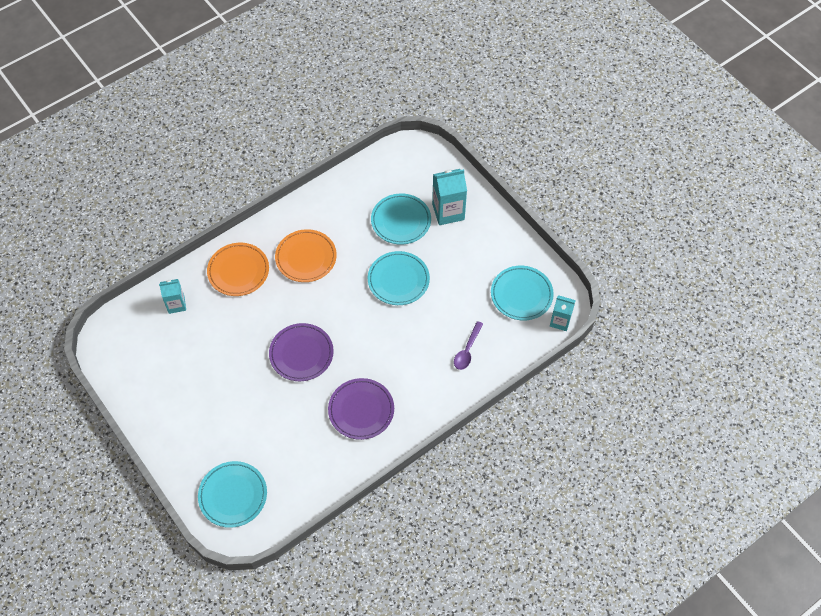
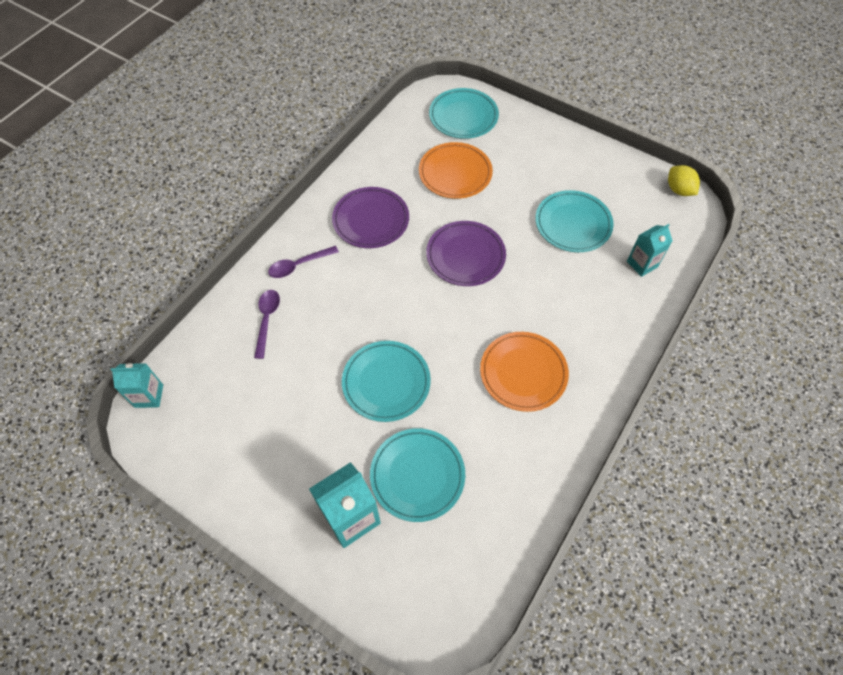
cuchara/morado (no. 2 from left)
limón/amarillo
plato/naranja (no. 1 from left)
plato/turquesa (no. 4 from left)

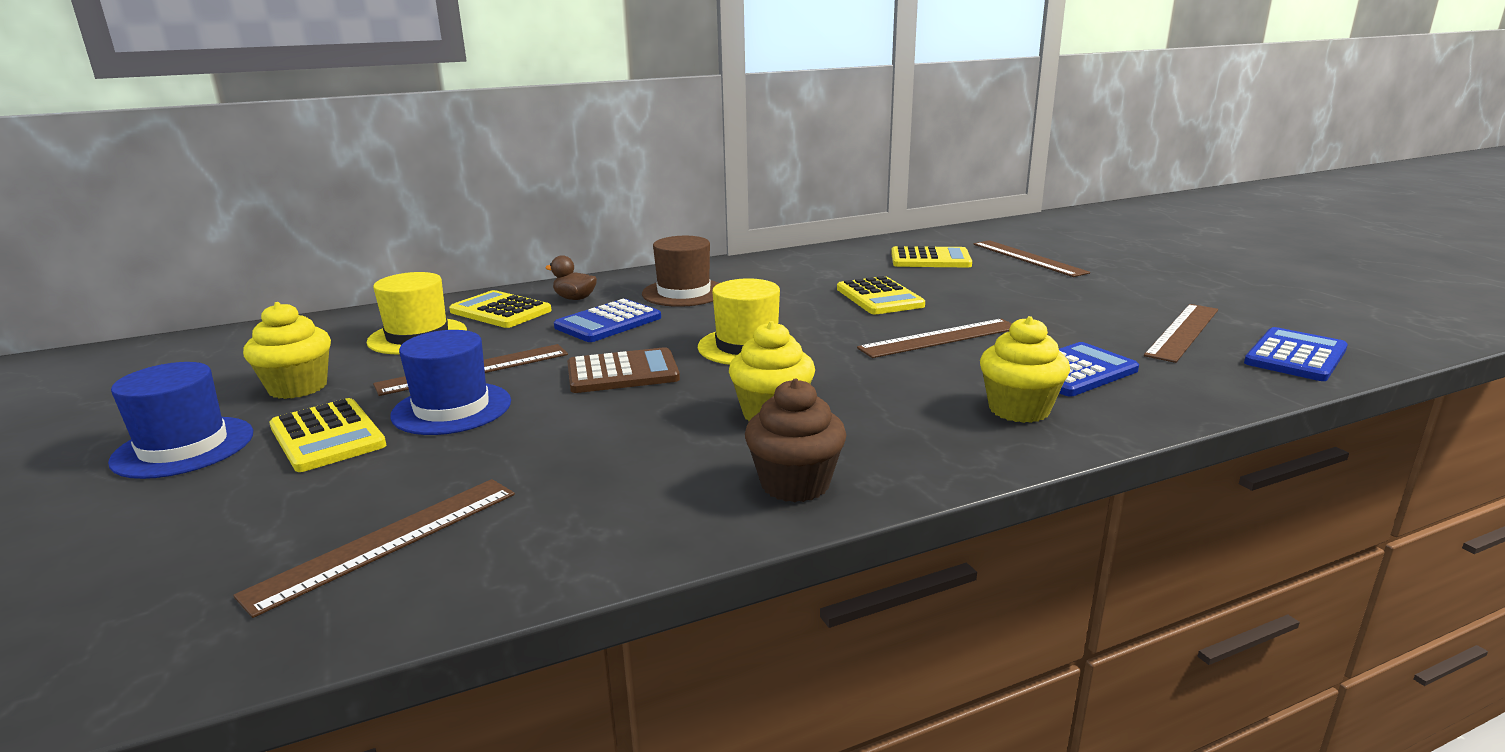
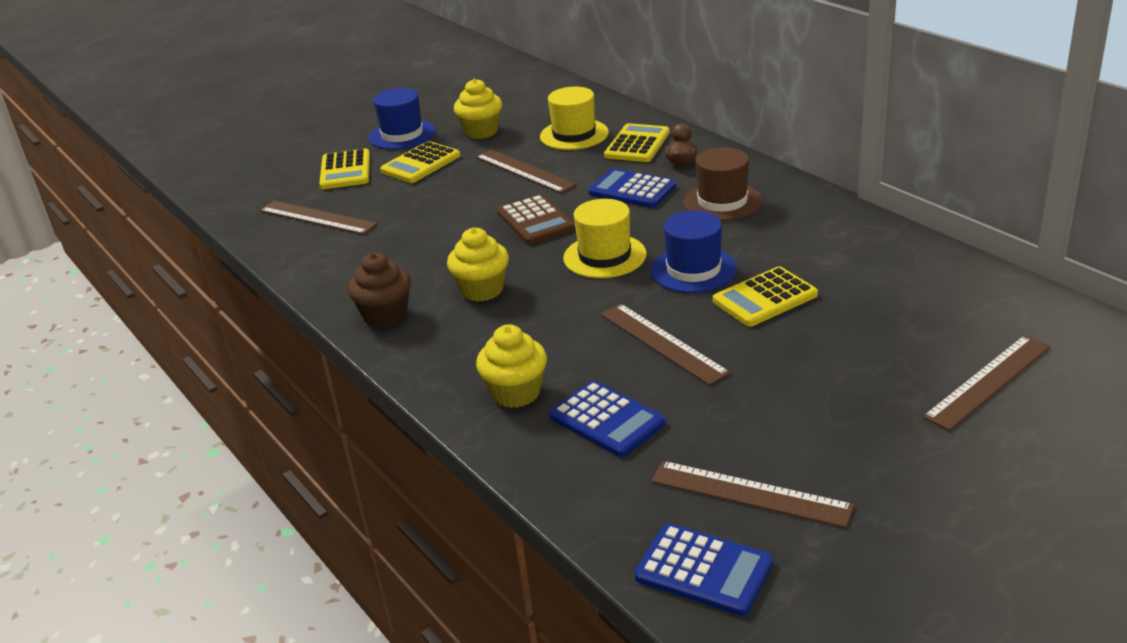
sombrero/azul (no. 2 from left)
calculadora/amarillo (no. 1 from left)

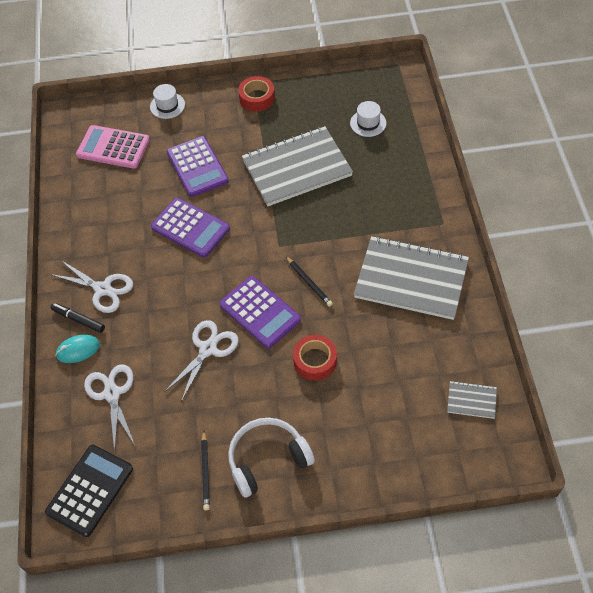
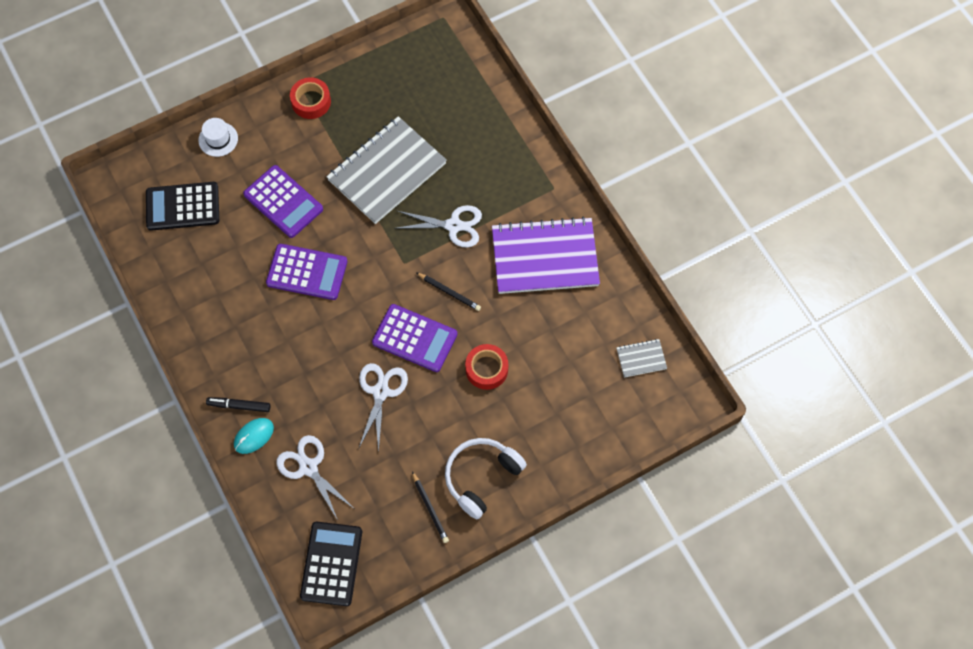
sombrero/blanco (no. 2 from left in the first image)
tijeras/blanco (no. 3 from left)
calculadora/negro (no. 1 from left)
cuaderno/morado

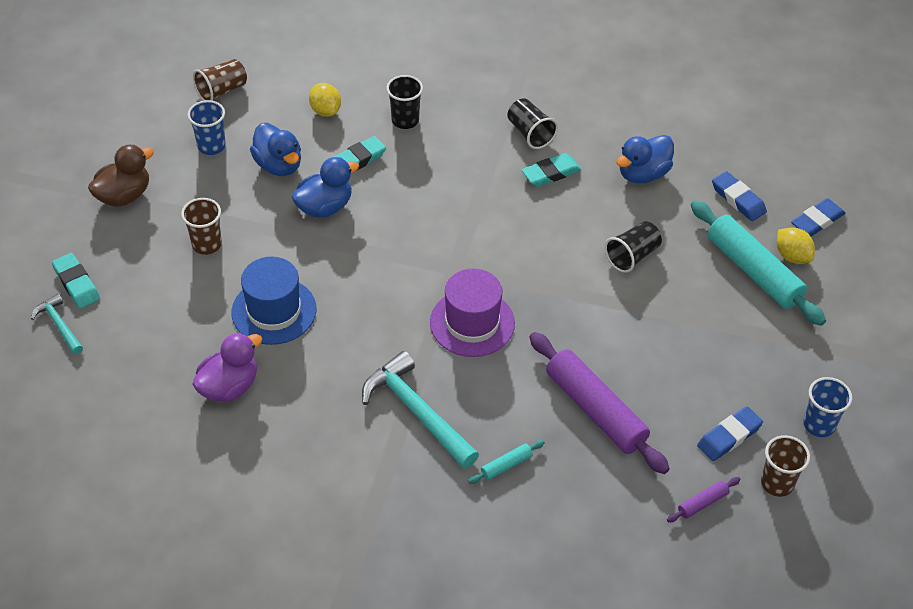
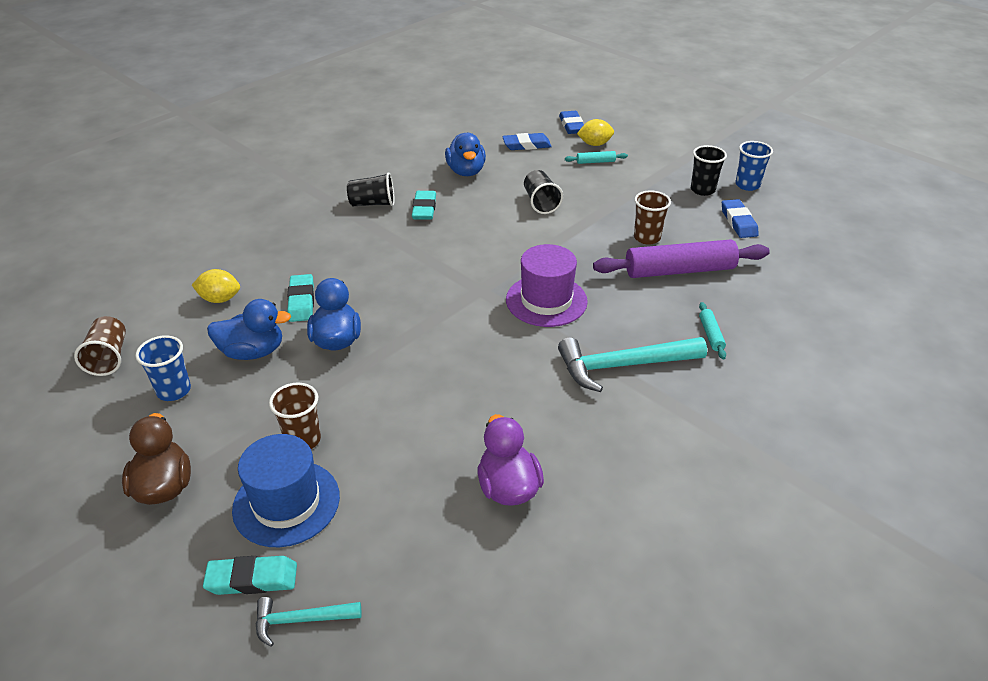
rodillo/morado (no. 2 from left in the first image)
sombrero/azul
vaso/negro (no. 3 from left)
vaso/marrón (no. 3 from left)
rodillo/turquesa (no. 1 from left)

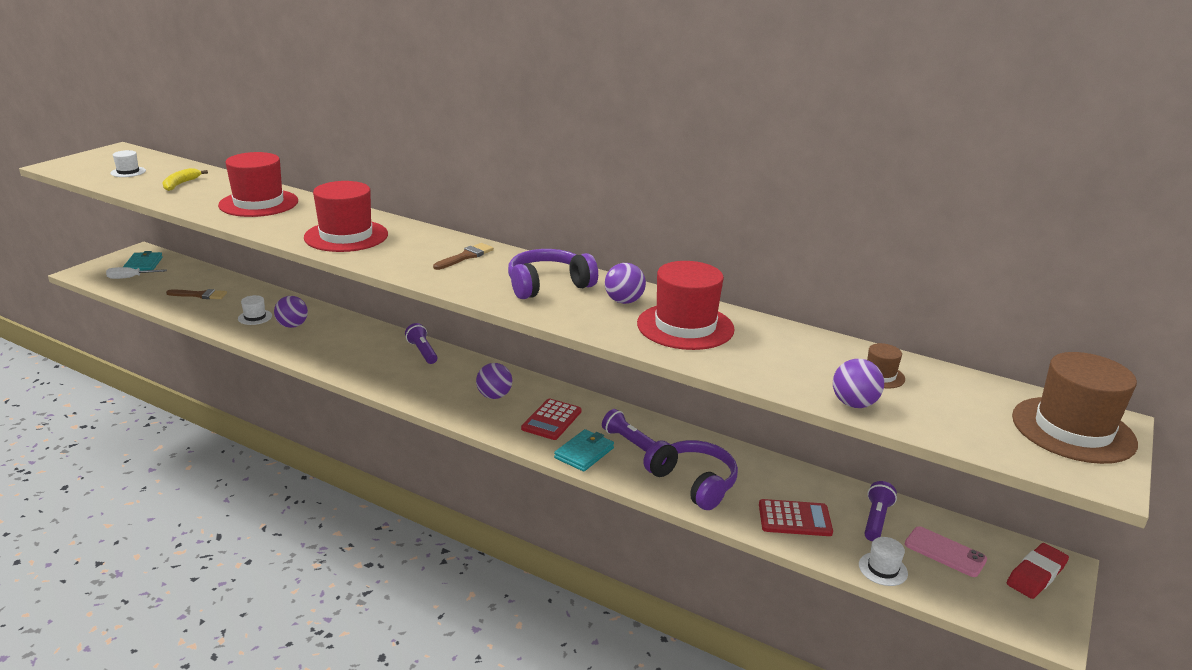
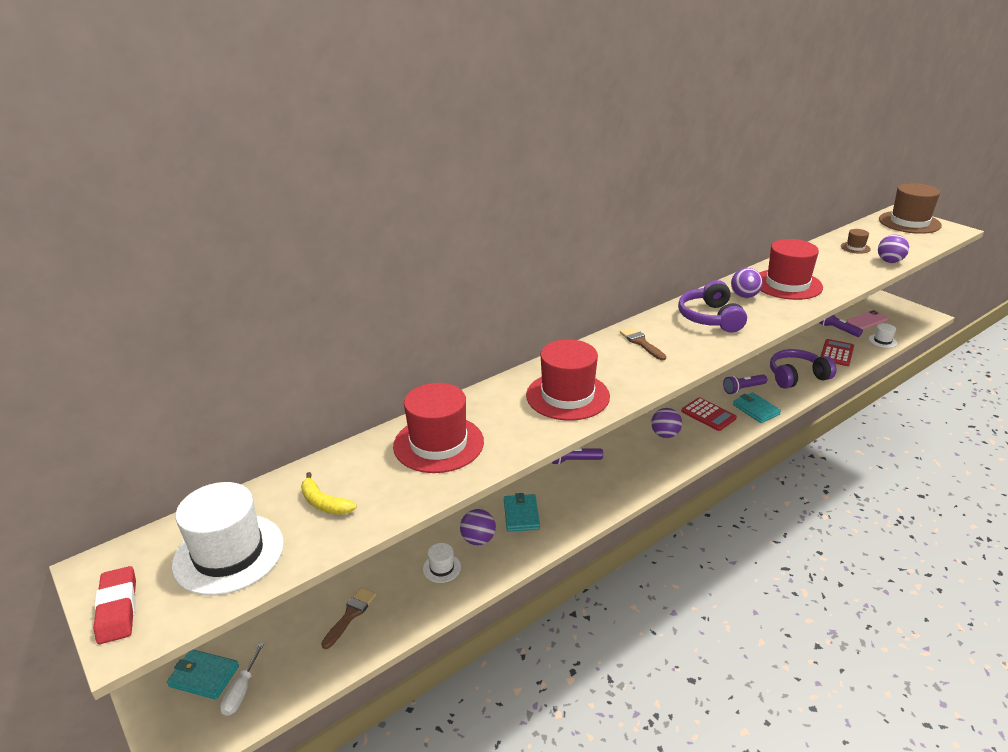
cartera/turquesa (no. 2 from left)
goma de borrar/rojo
sombrero/blanco (no. 1 from left)

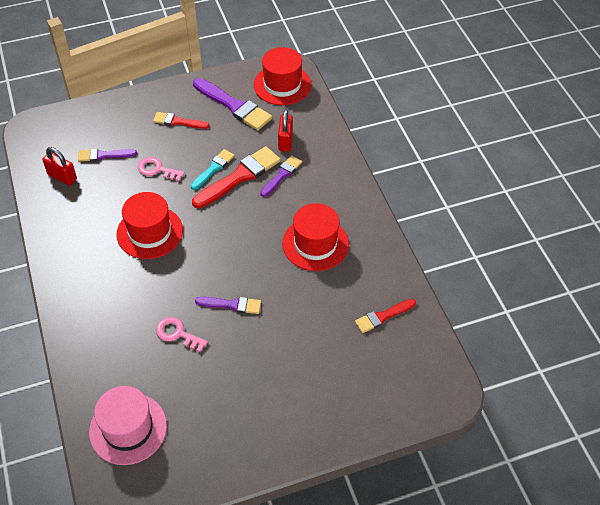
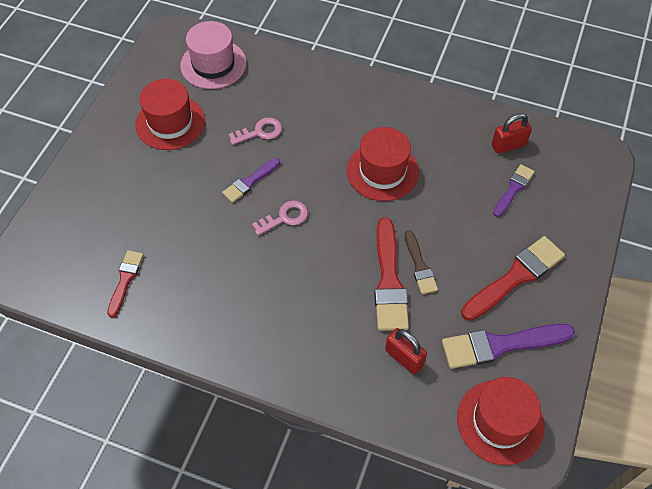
pincel/morado (no. 4 from left in the first image)
llave/rosa (no. 2 from left)
sombrero/rojo (no. 1 from left)
pincel/marrón
pincel/rojo (no. 3 from left)

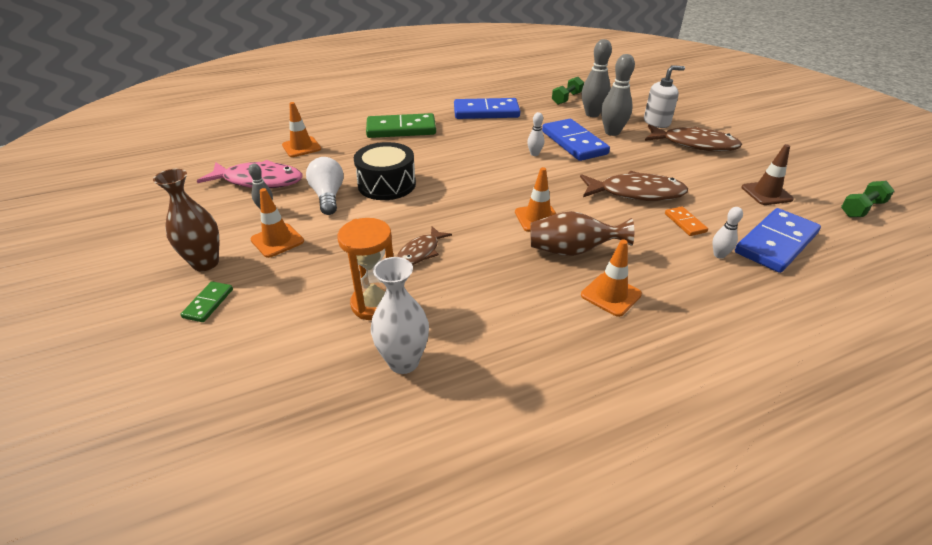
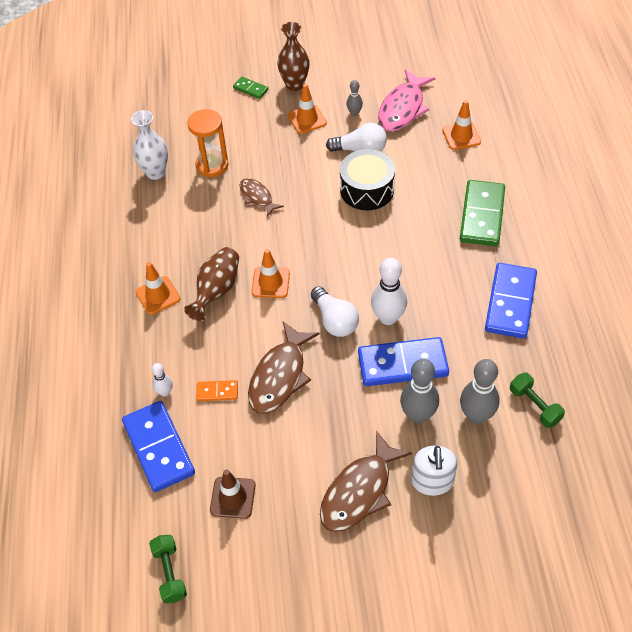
bombilla/blanco (no. 1 from left)
bolo/blanco (no. 2 from left)

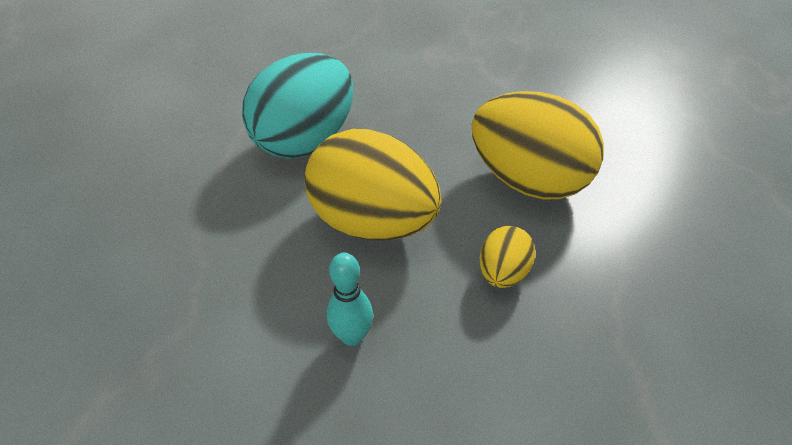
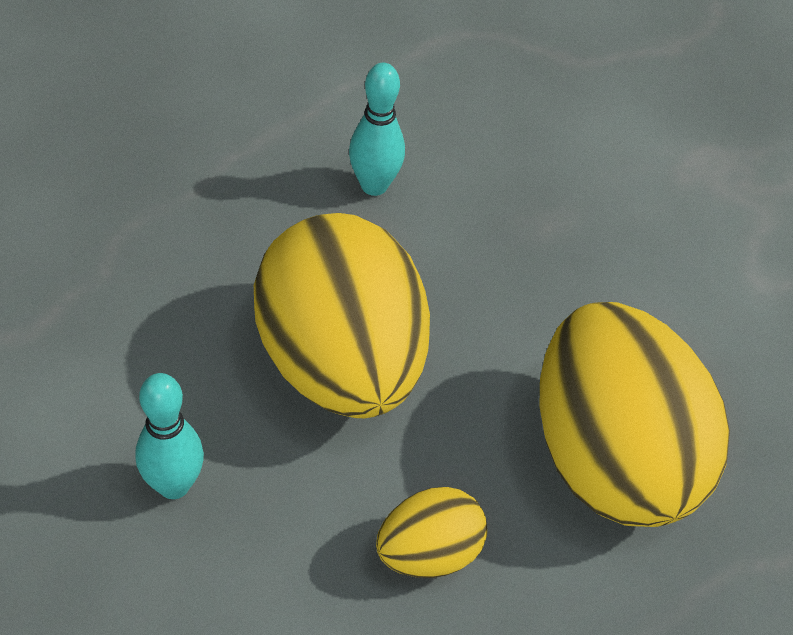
bolo/turquesa (no. 2 from left)

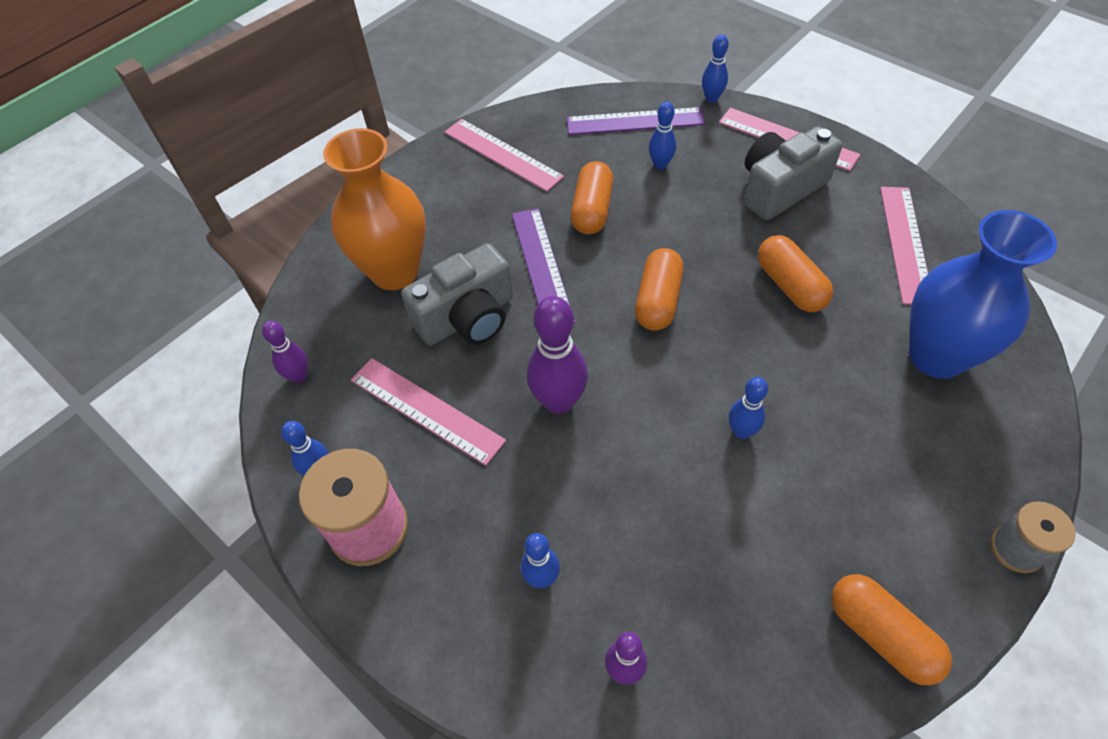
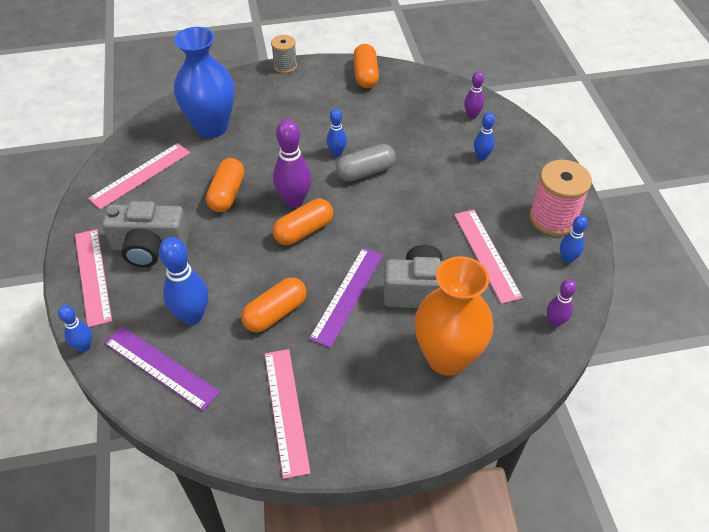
cápsula/gris
bolo/morado (no. 1 from left)
bolo/azul (no. 2 from left)

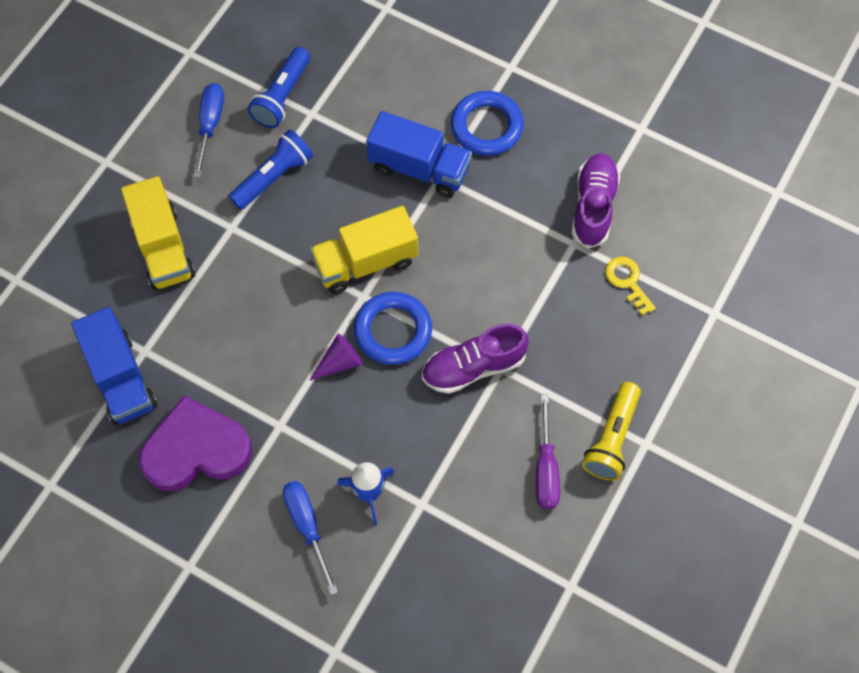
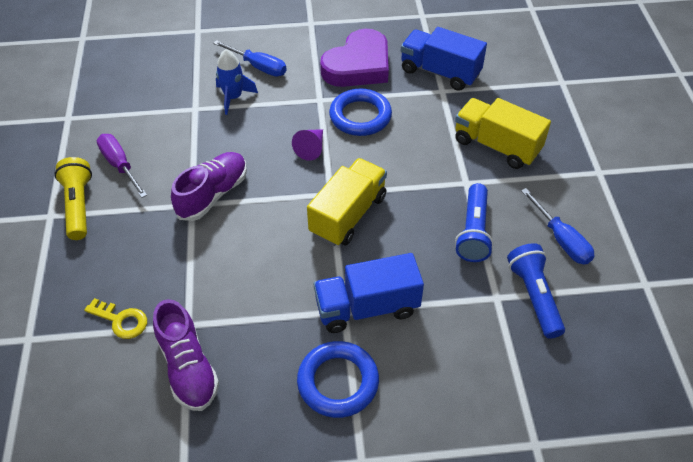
anillo/azul (no. 2 from left)

